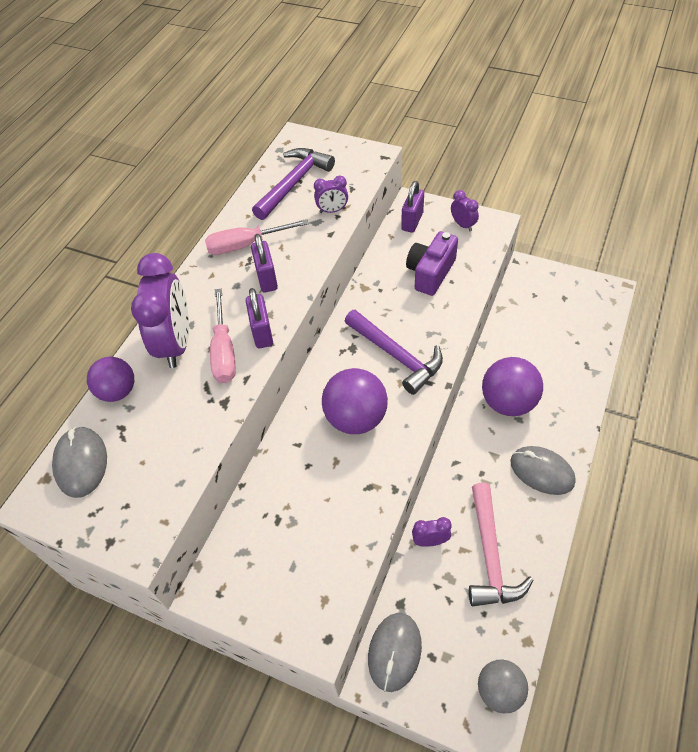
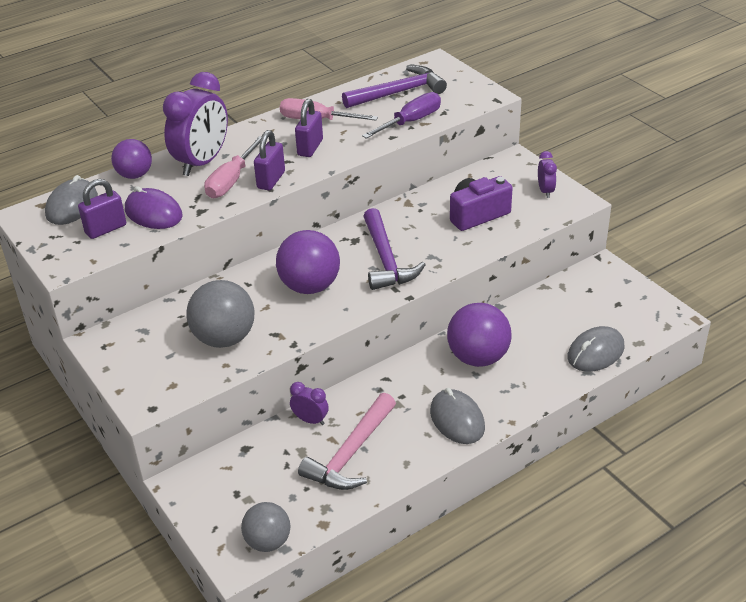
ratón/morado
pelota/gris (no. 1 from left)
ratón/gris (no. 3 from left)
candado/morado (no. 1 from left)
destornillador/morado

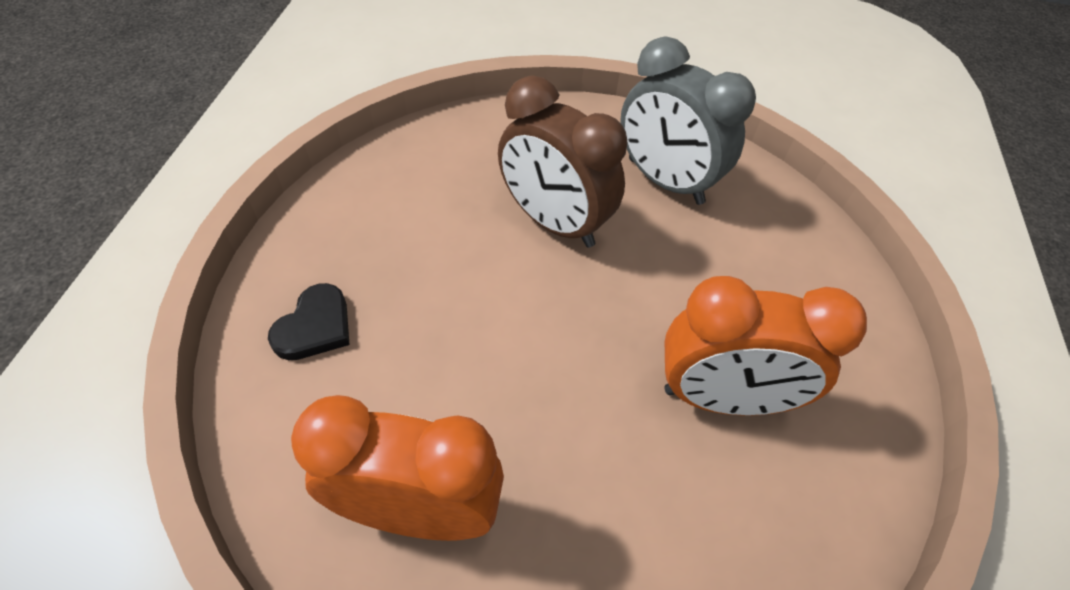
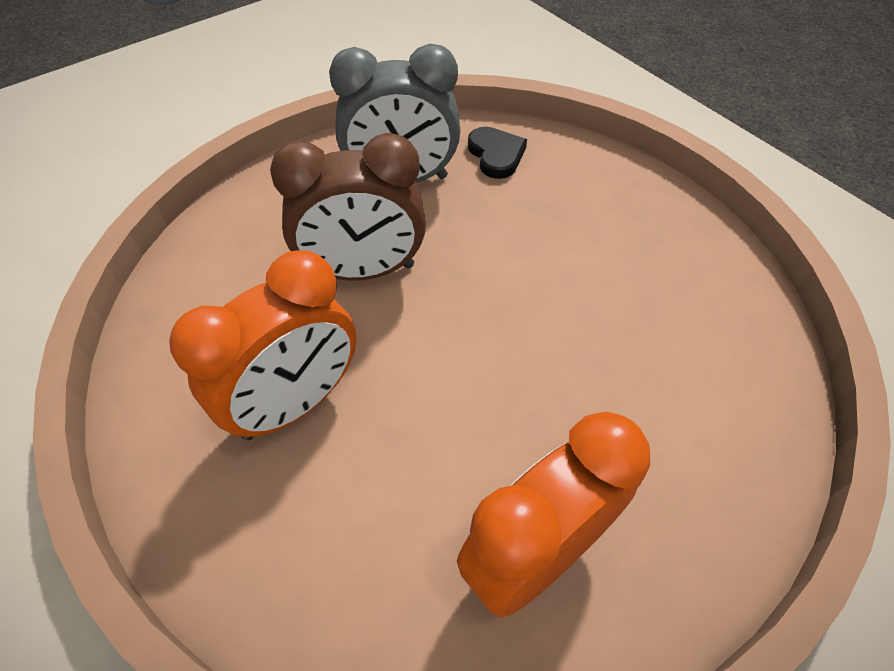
corazón/negro
despertador/naranja (no. 1 from left)

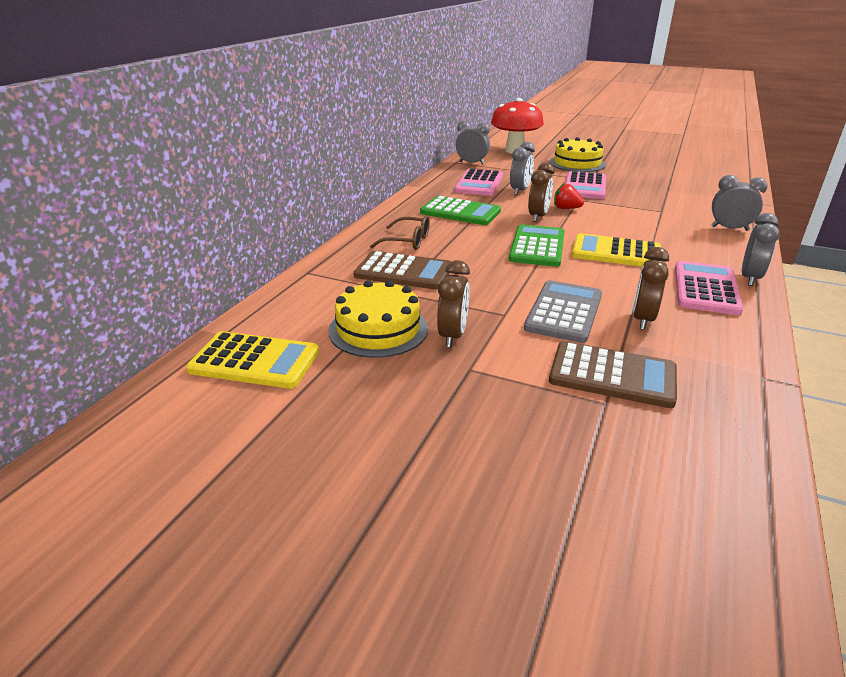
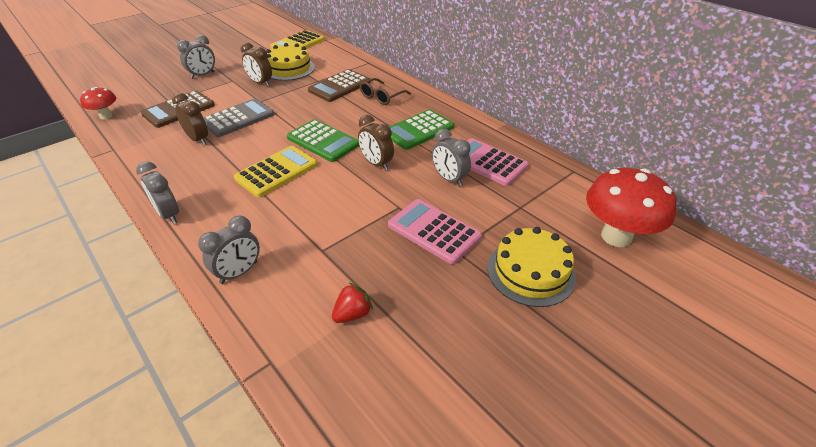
calculadora/rosa (no. 3 from left in the first image)
seta/rojo (no. 1 from left)
despertador/gris (no. 2 from left)
fresa/rojo
calculadora/gris

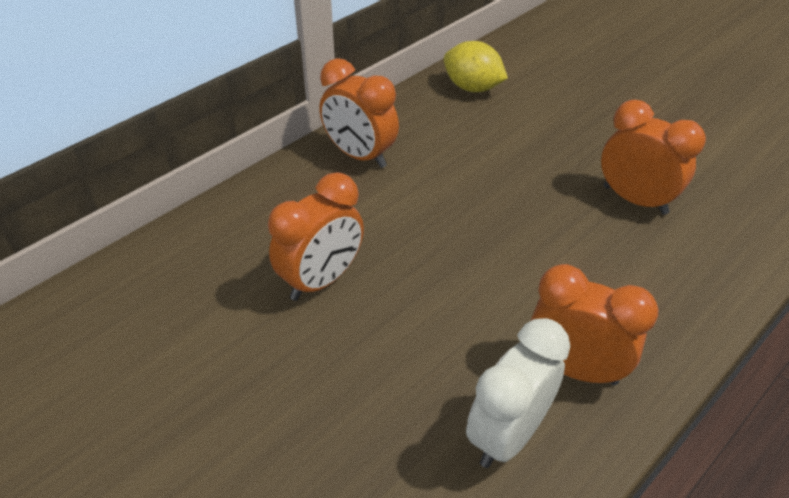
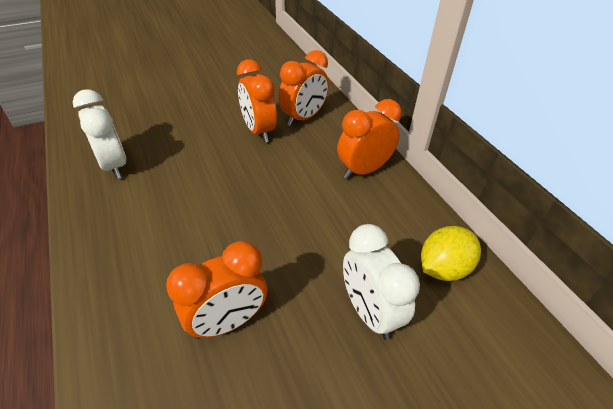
despertador/blanco (no. 2 from left)
despertador/naranja (no. 3 from left)

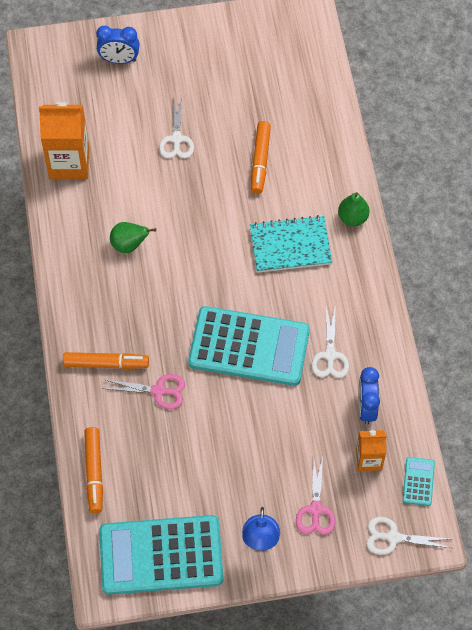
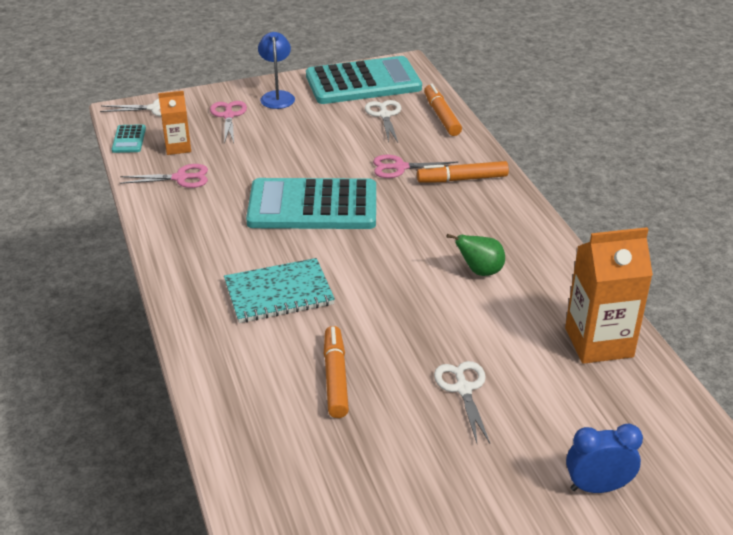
pera/verde (no. 2 from left in the first image)
tijeras/blanco (no. 2 from left)
tijeras/rosa (no. 1 from left)

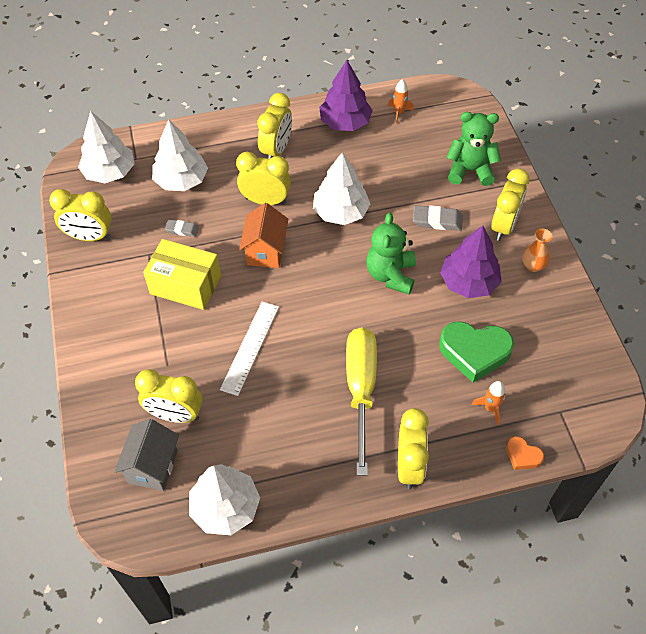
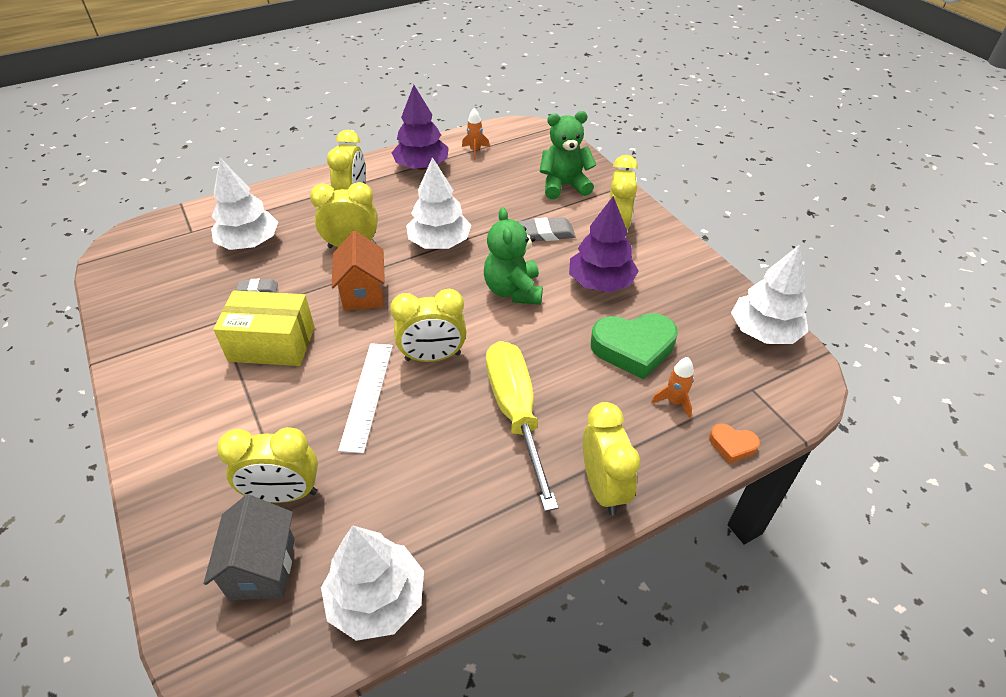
florero/naranja
despertador/amarillo (no. 4 from left)
árbol/blanco (no. 4 from left)

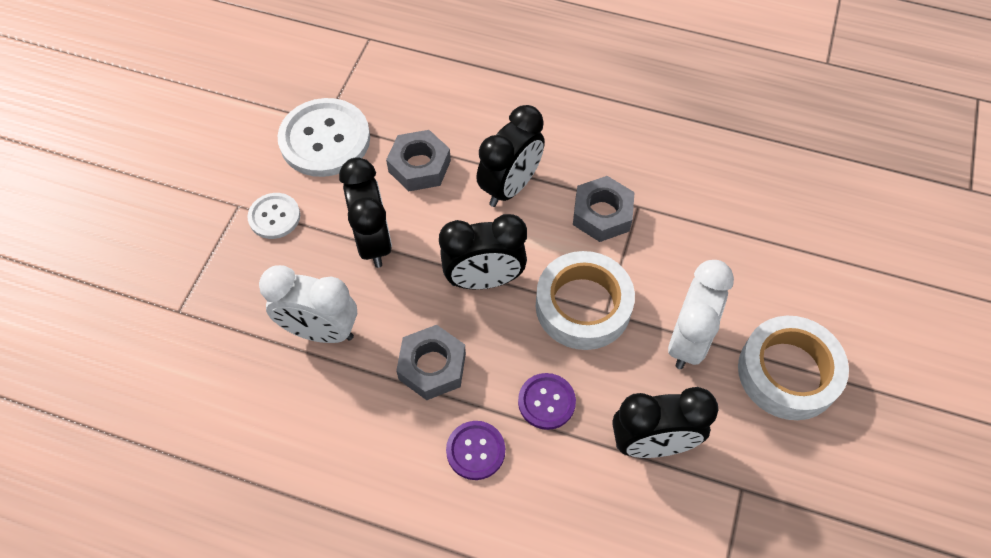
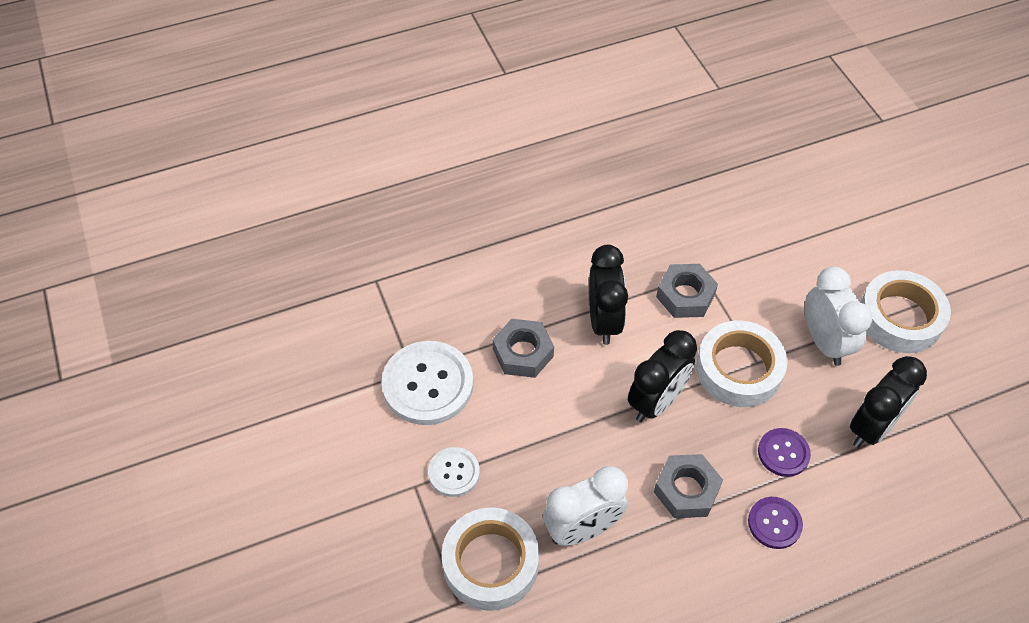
despertador/negro (no. 1 from left in the first image)
cinta adhesiva/blanco (no. 1 from left)

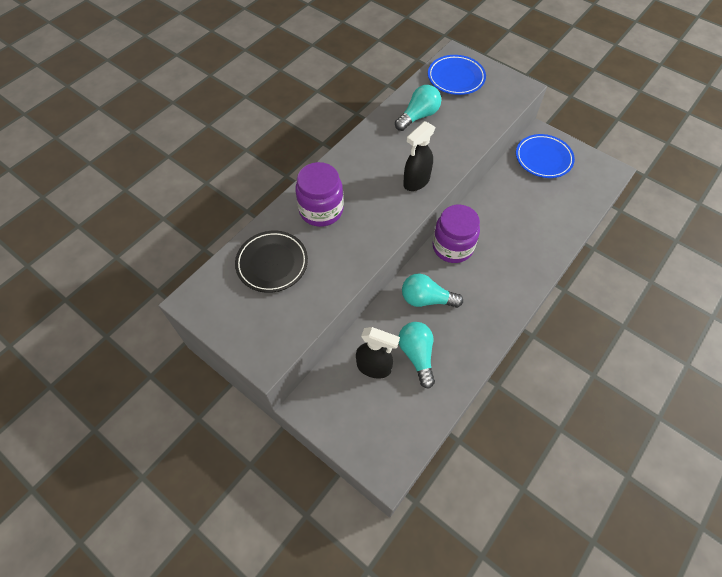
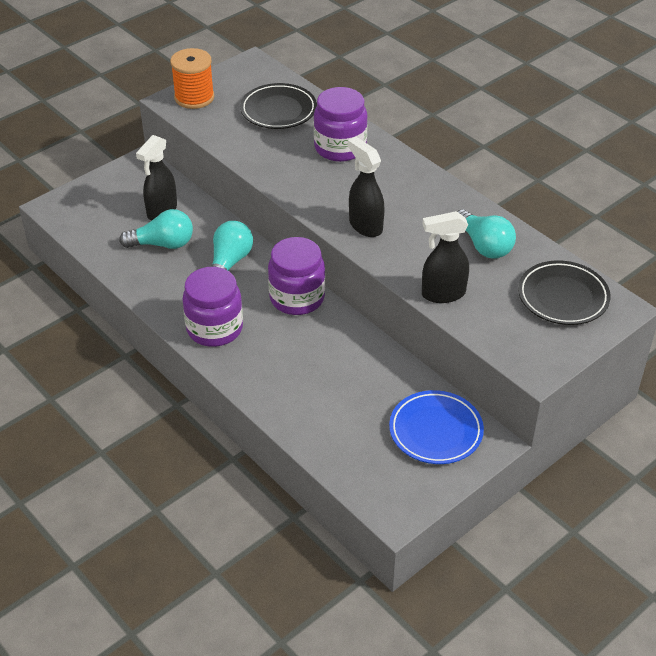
carrete/naranja
tarro/morado (no. 1 from left)
pulverizador/negro (no. 3 from left)
plato/negro (no. 2 from left)

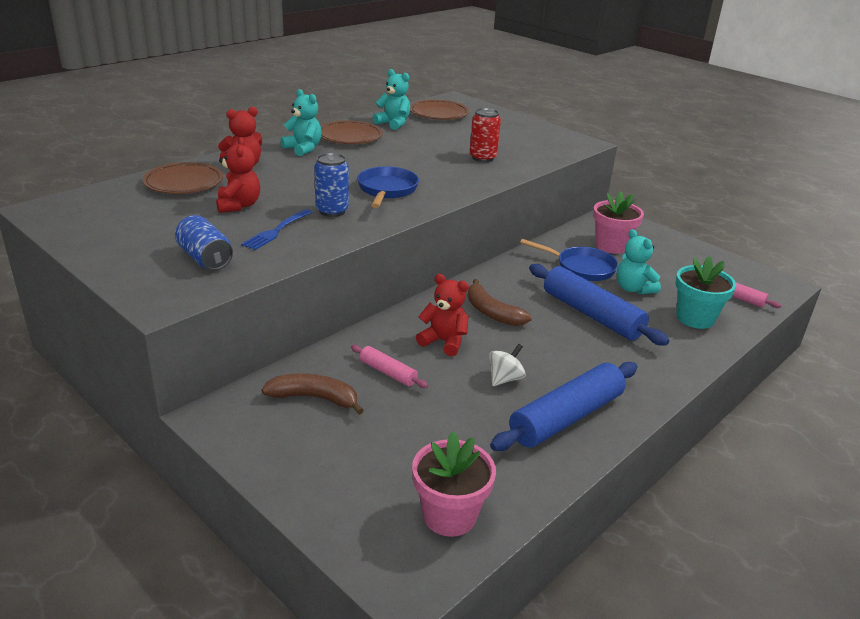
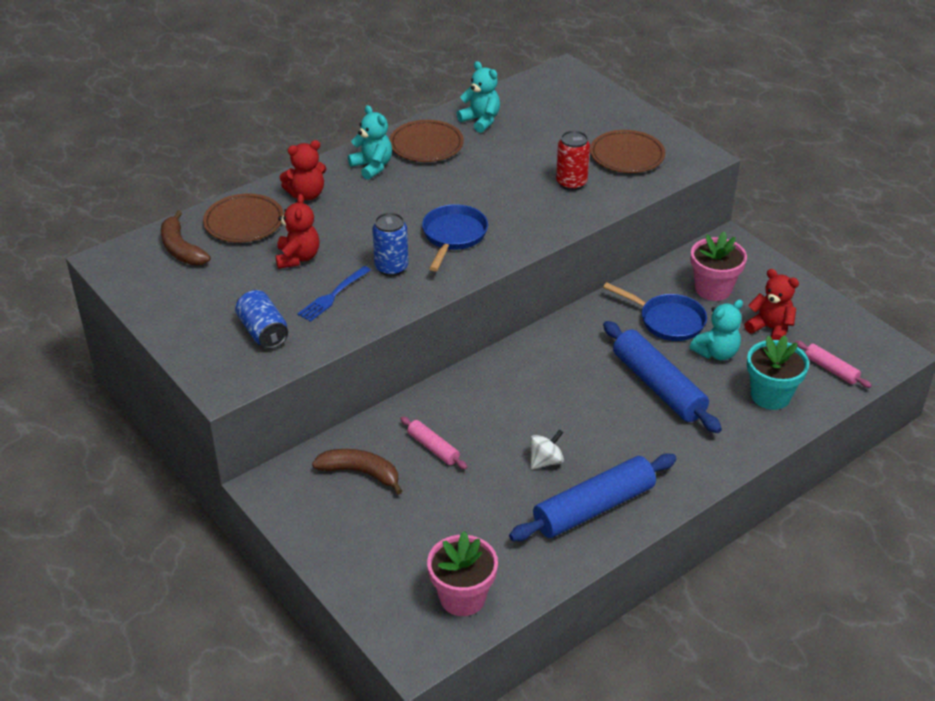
plato/marrón (no. 3 from left)
osito/rojo (no. 3 from left)
plátano/marrón (no. 1 from left)
osito/turquesa (no. 3 from left)

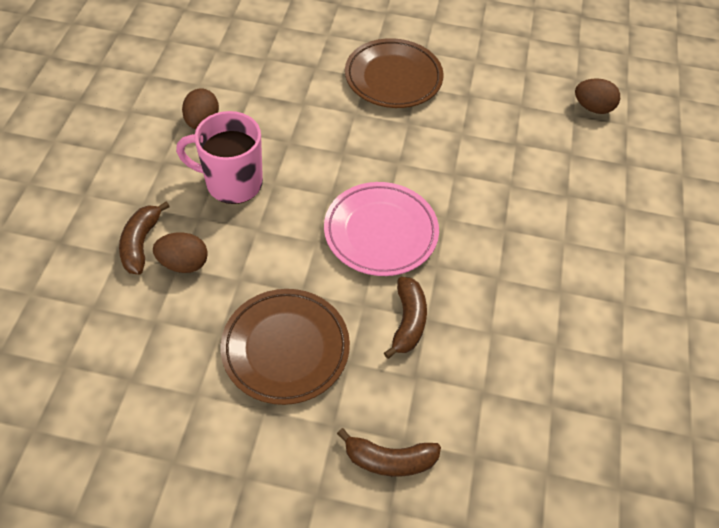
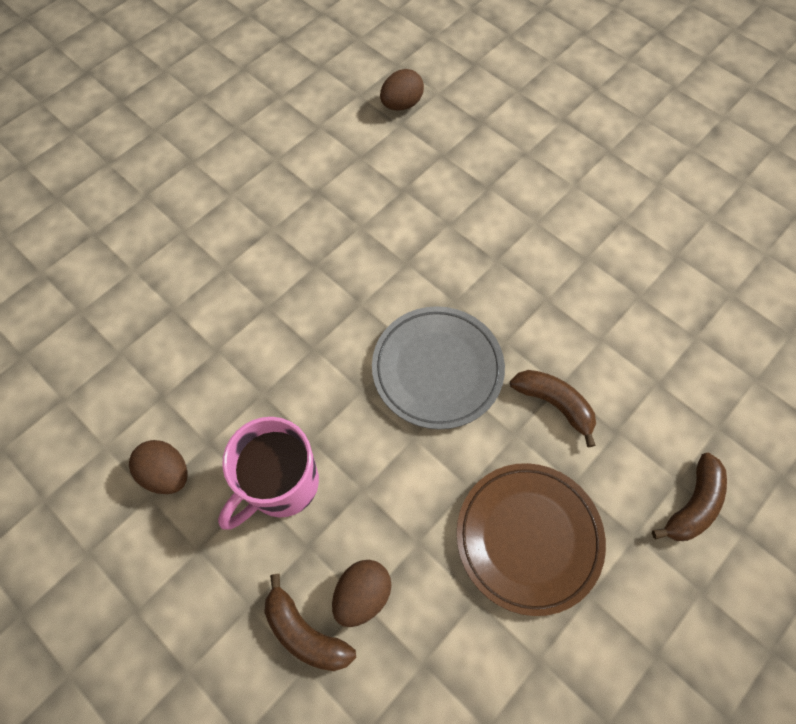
plato/marrón (no. 2 from left in the first image)
plato/gris

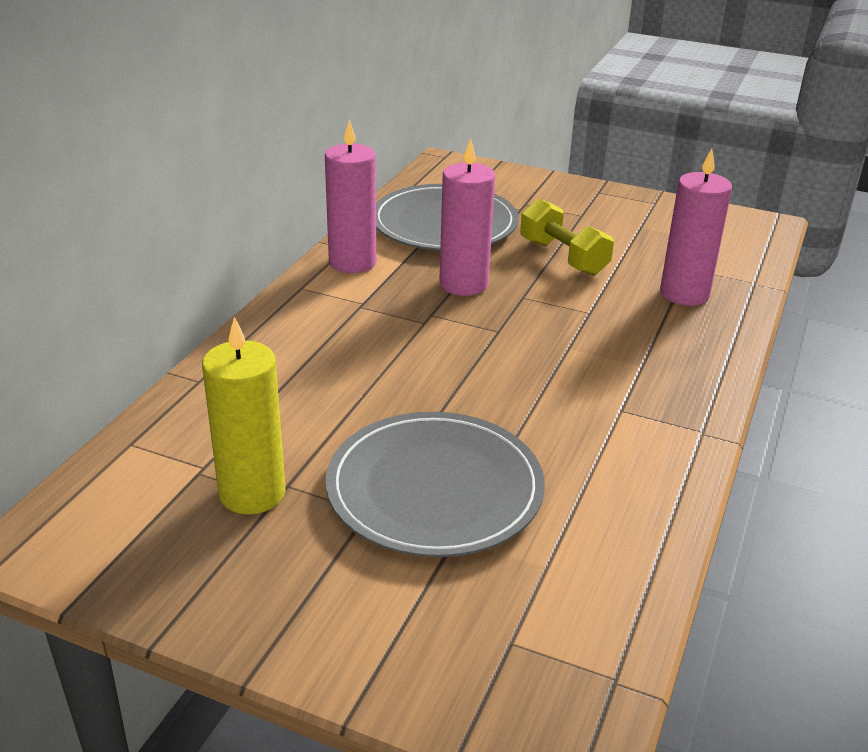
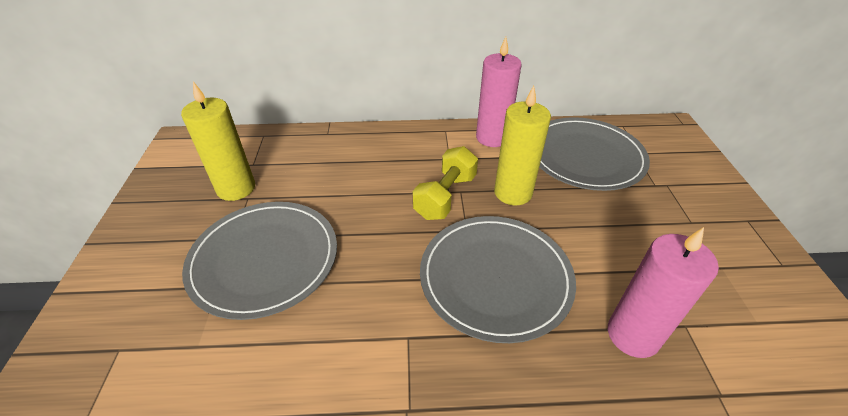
plato/gris (no. 2 from left)
mancuerna/amarillo
vela/amarillo (no. 2 from left)

